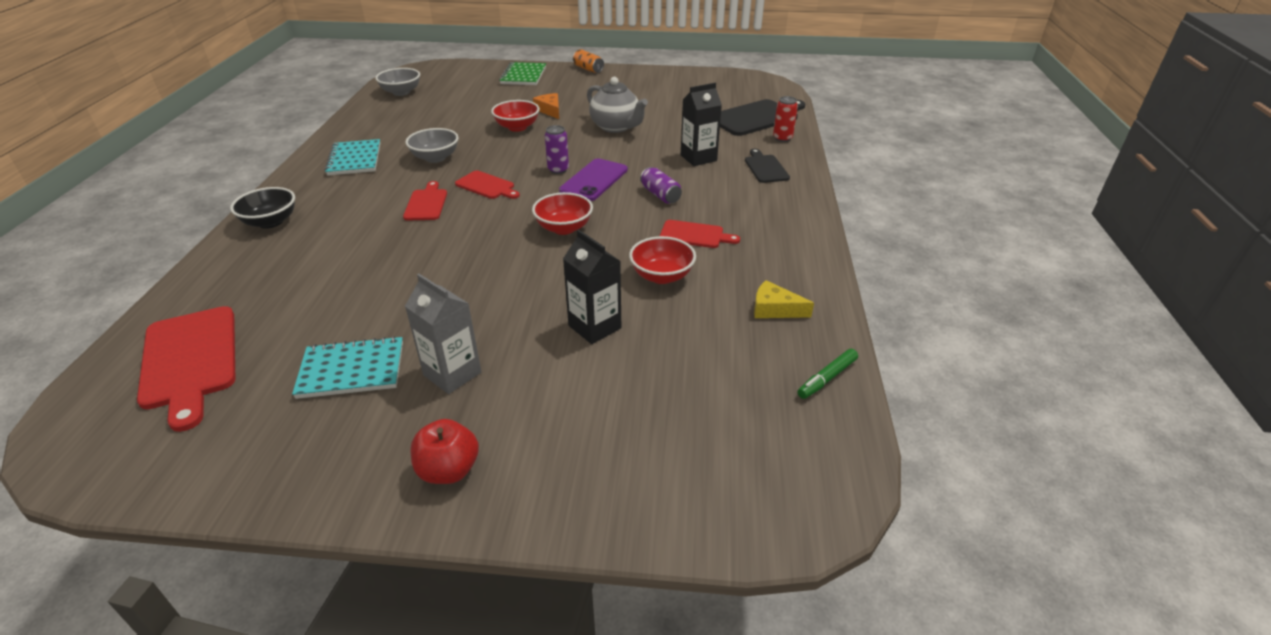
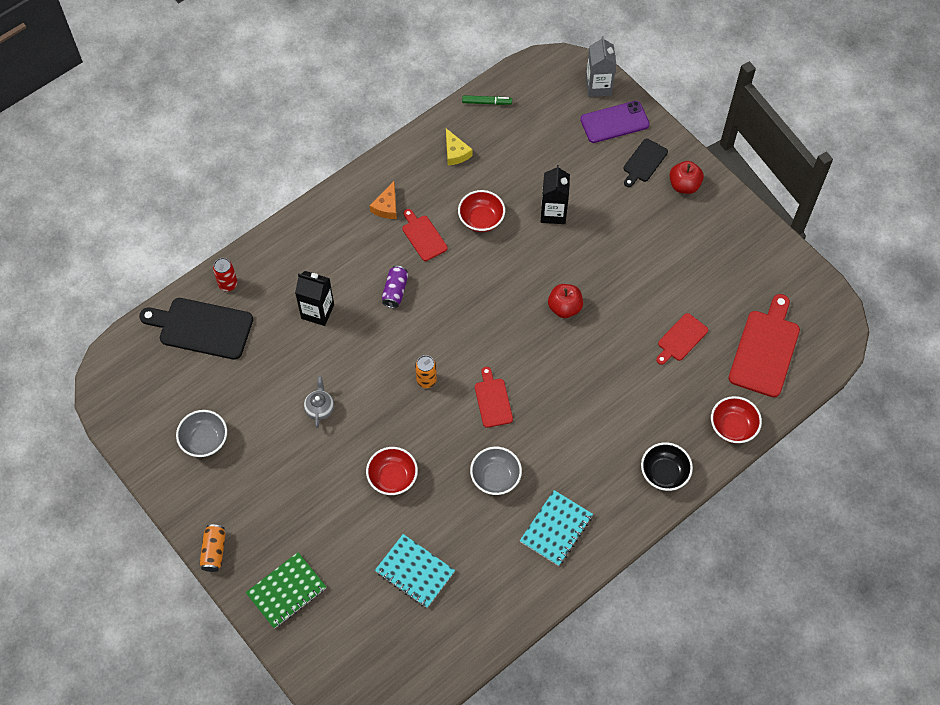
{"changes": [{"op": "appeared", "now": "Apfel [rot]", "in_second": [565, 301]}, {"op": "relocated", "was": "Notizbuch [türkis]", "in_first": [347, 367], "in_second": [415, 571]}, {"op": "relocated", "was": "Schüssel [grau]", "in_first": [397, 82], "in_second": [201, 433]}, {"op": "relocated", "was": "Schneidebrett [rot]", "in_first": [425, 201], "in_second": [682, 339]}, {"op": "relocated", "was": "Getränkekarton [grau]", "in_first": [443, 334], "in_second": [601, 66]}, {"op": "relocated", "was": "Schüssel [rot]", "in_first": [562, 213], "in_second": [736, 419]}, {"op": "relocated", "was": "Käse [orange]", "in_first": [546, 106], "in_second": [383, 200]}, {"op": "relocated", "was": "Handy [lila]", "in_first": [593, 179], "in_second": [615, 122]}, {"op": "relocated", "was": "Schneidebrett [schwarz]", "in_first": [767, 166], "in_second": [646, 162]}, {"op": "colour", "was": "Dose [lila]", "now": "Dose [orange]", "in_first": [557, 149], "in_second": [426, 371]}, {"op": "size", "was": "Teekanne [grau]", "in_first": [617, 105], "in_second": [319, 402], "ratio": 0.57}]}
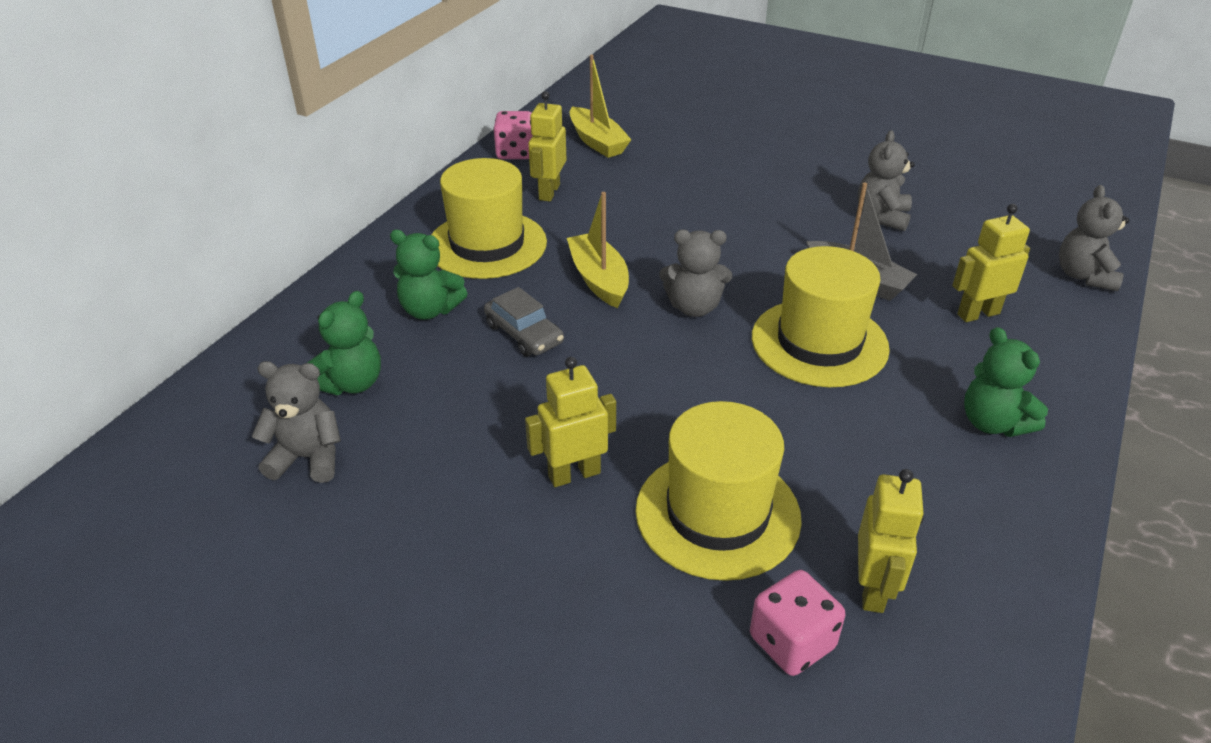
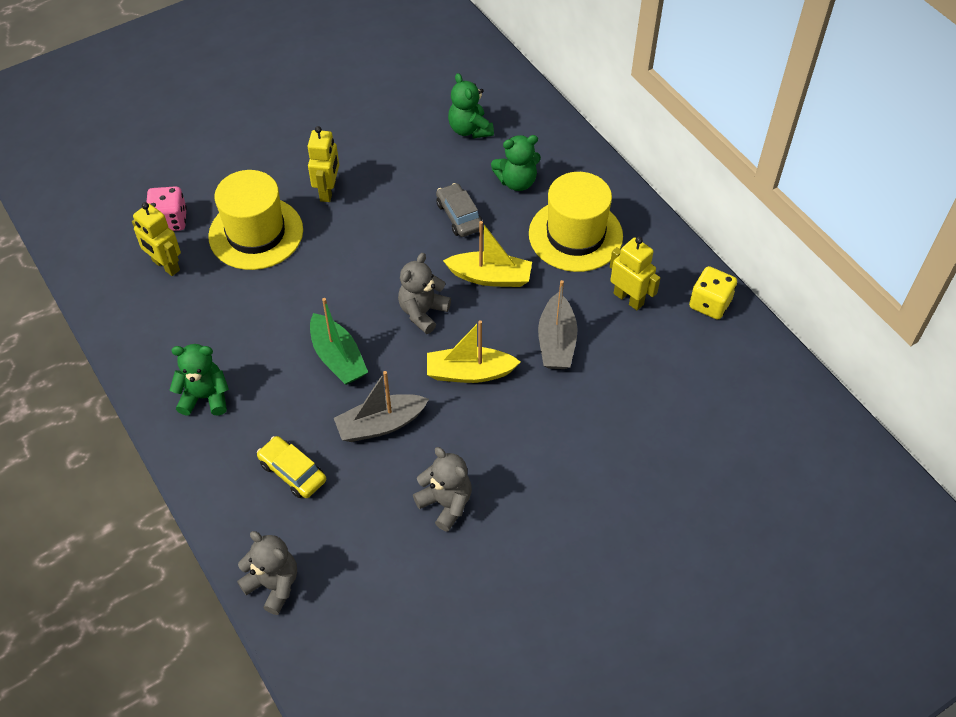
{"changes": [{"op": "missing", "was": "Teddybär [grau]", "in_first": [296, 422]}, {"op": "appeared", "now": "Boot [grau]", "in_second": [558, 324]}, {"op": "relocated", "was": "Boot [gelb]", "in_first": [601, 106], "in_second": [473, 351]}, {"op": "exchanged", "was": "Hut [gelb]", "now": "Boot [grün]", "in_first": [821, 316], "in_second": [339, 341]}, {"op": "exchanged", "was": "Roboter [gelb]", "now": "Auto [gelb]", "in_first": [991, 263], "in_second": [291, 467]}, {"op": "colour", "was": "Spielwürfel [rosa]", "now": "Spielwürfel [gelb]", "in_first": [512, 135], "in_second": [713, 293]}, {"op": "spun", "was": "Teddybär [grün]", "in_first": [429, 275], "in_second": [516, 163], "clockwise": -150}, {"op": "spun", "was": "Auto [grau]", "in_first": [524, 321], "in_second": [459, 210], "clockwise": 75}]}
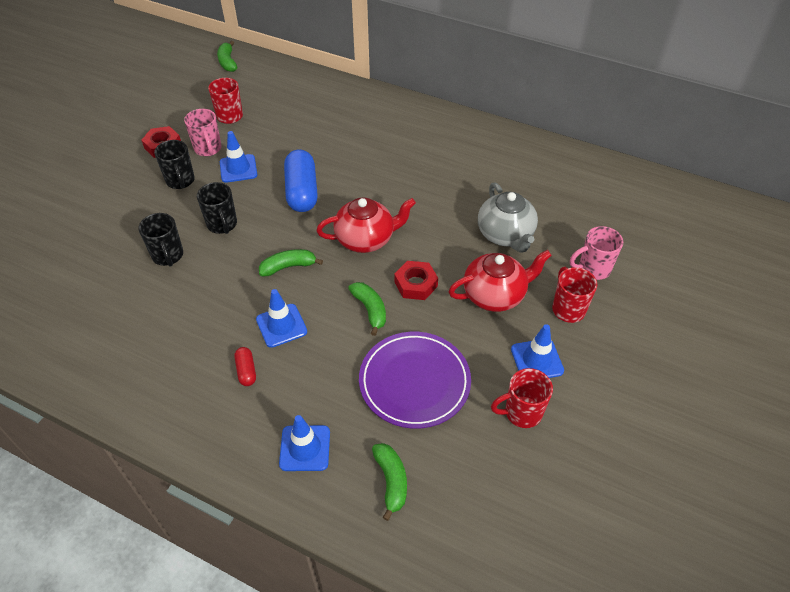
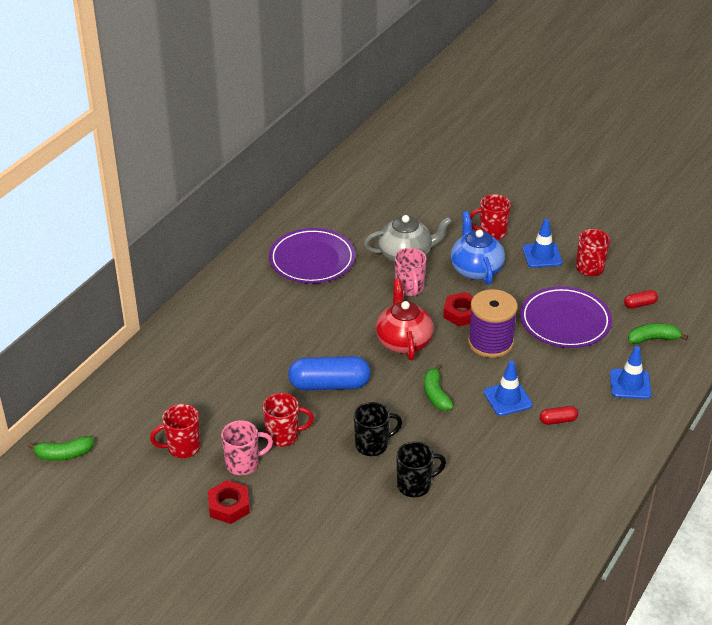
{"changes": [{"op": "missing", "was": "Tasse [schwarz]", "in_first": [174, 164]}, {"op": "appeared", "now": "Teller [lila]", "in_second": [312, 256]}, {"op": "appeared", "now": "Kapsel [rot]", "in_second": [641, 299]}, {"op": "relocated", "was": "Tasse [rosa]", "in_first": [596, 253], "in_second": [411, 272]}, {"op": "exchanged", "was": "Leitkegel [blau]", "now": "Tasse [rot]", "in_first": [238, 157], "in_second": [288, 420]}, {"op": "exchanged", "was": "Banane [grün]", "now": "Garnrolle [lila]", "in_first": [367, 309], "in_second": [493, 323]}, {"op": "colour", "was": "Teekanne [rot]", "now": "Teekanne [blau]", "in_first": [500, 281], "in_second": [477, 248]}]}
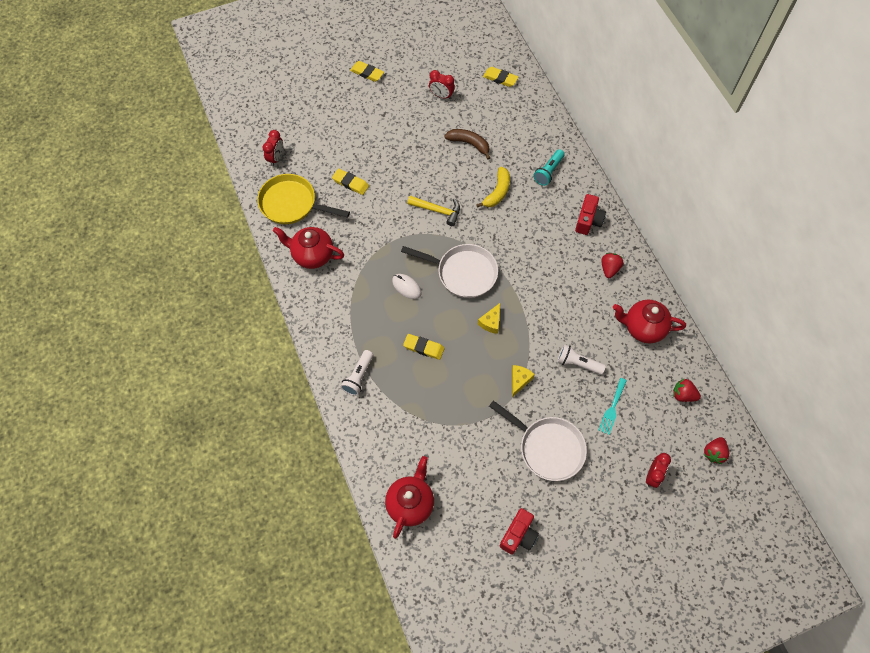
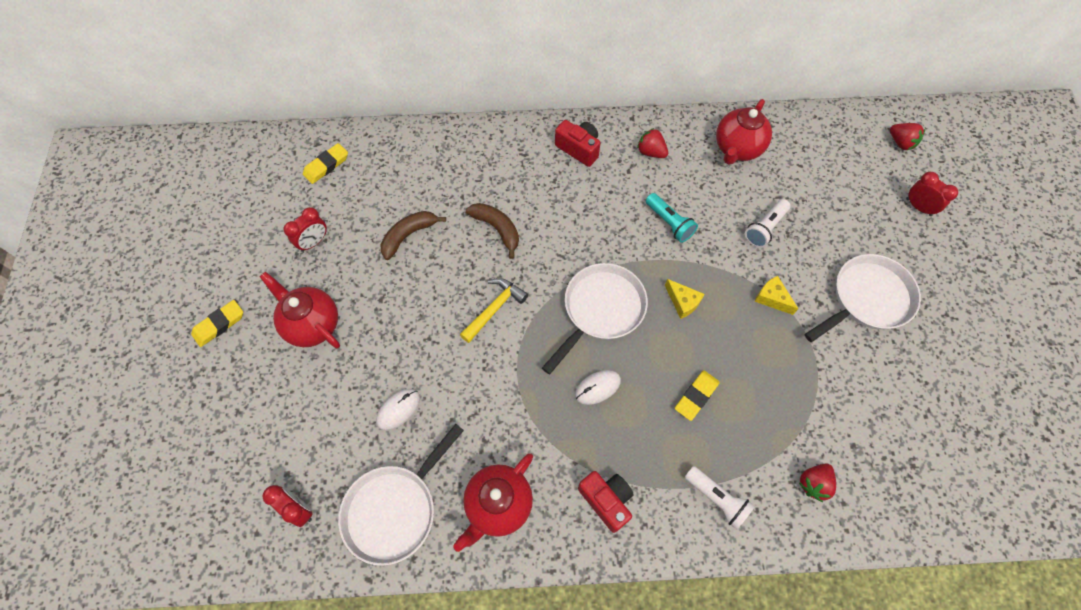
{"changes": [{"op": "missing", "was": "Gabel [türkis]", "in_first": [612, 406]}, {"op": "relocated", "was": "Teekanne [rot]", "in_first": [409, 497], "in_second": [300, 310]}, {"op": "relocated", "was": "Kamera [rot]", "in_first": [519, 531], "in_second": [606, 502]}, {"op": "relocated", "was": "Taschenlampe [türkis]", "in_first": [549, 167], "in_second": [672, 218]}, {"op": "relocated", "was": "Erdbeere [rot]", "in_first": [687, 390], "in_second": [817, 482]}, {"op": "exchanged", "was": "Radiergummi [gelb]", "now": "Computermaus [weiß]", "in_first": [350, 182], "in_second": [398, 409]}, {"op": "colour", "was": "Pfanne [gelb]", "now": "Pfanne [weiß]", "in_first": [303, 199], "in_second": [401, 495]}, {"op": "colour", "was": "Banane [gelb]", "now": "Banane [braun]", "in_first": [493, 187], "in_second": [492, 231]}]}
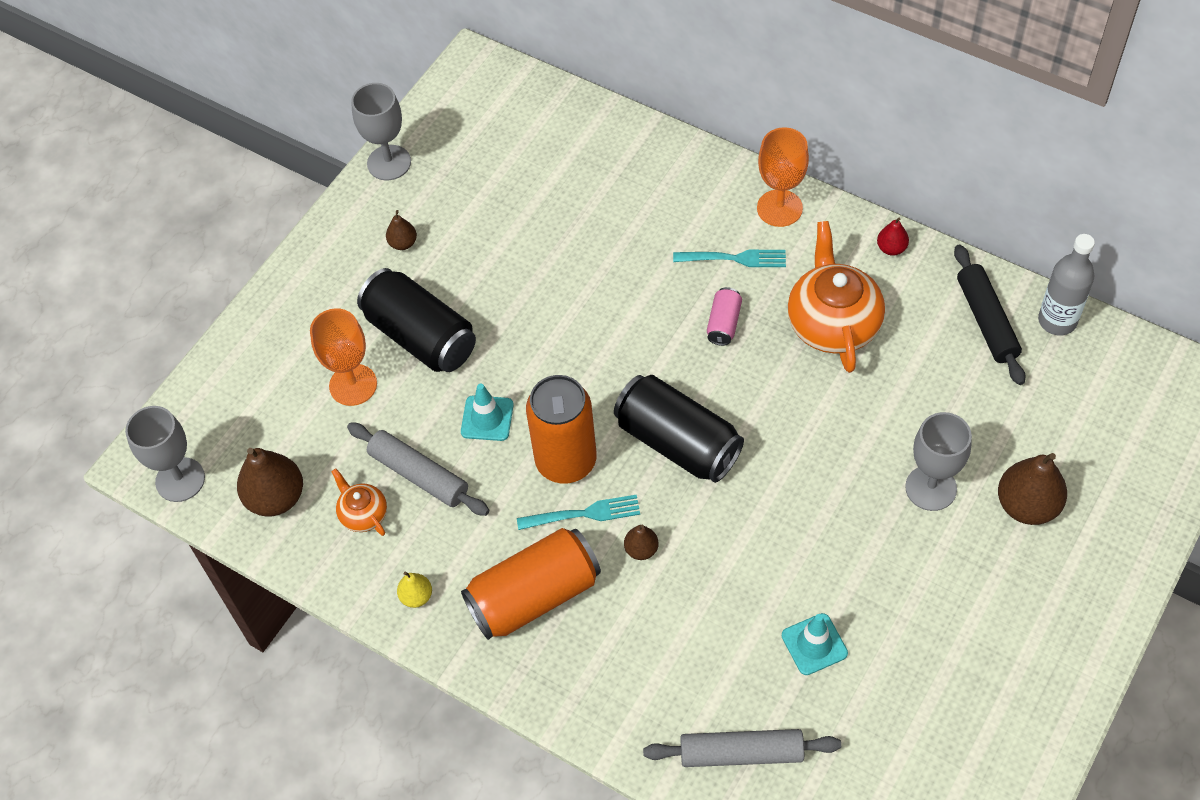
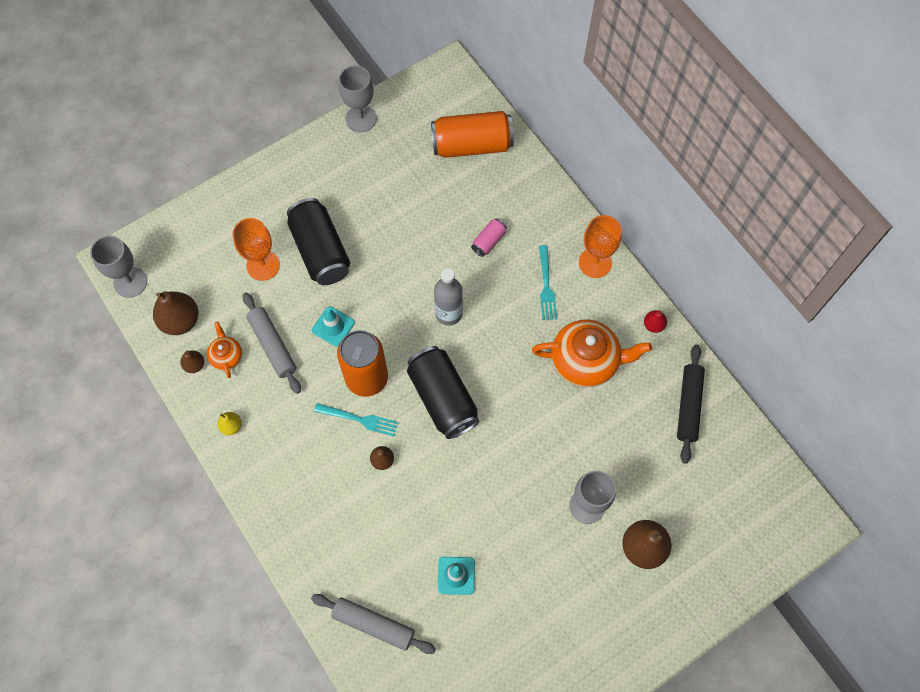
{"changes": [{"op": "relocated", "was": "Birne [braun]", "in_first": [401, 230], "in_second": [192, 361]}, {"op": "relocated", "was": "Dose [orange]", "in_first": [531, 584], "in_second": [472, 134]}, {"op": "relocated", "was": "Dose [rosa]", "in_first": [724, 316], "in_second": [489, 238]}, {"op": "relocated", "was": "Flasche [grau]", "in_first": [1066, 284], "in_second": [448, 297]}, {"op": "spun", "was": "Gabel [türkis]", "in_first": [729, 258], "in_second": [548, 282], "clockwise": 60}, {"op": "spun", "was": "Teekanne [orange]", "in_first": [836, 297], "in_second": [592, 353], "clockwise": 75}]}
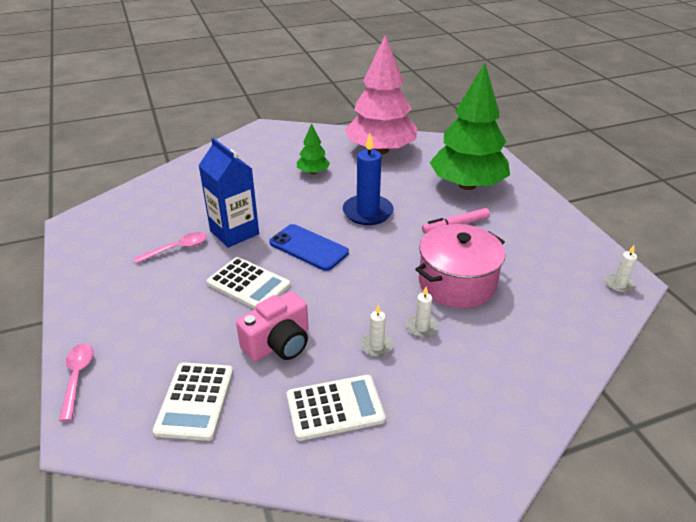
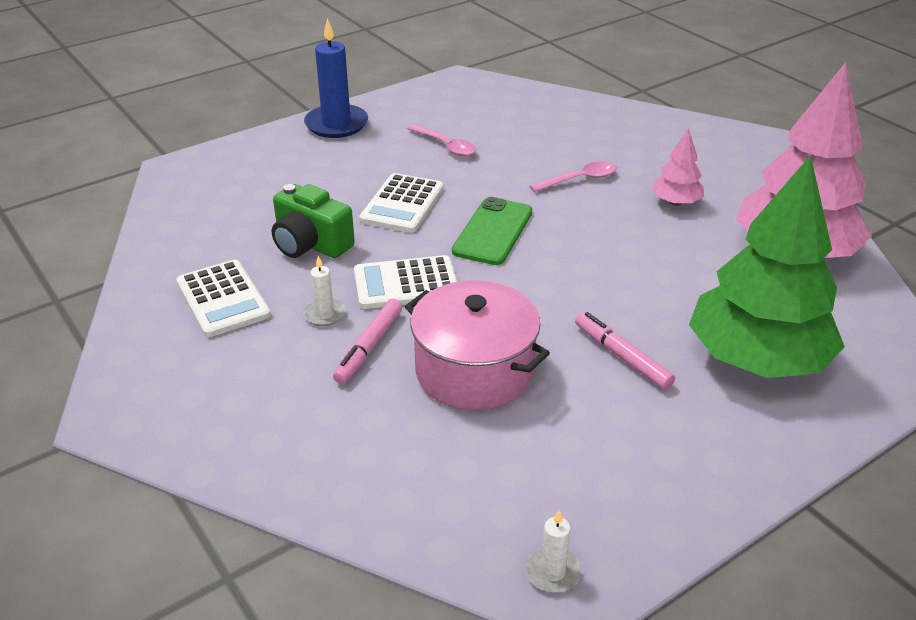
{"changes": [{"op": "missing", "was": "Getränkekarton [blau]", "in_first": [228, 193]}, {"op": "relocated", "was": "Löffel [rosa]", "in_first": [76, 383], "in_second": [573, 176]}, {"op": "relocated", "was": "Taschenrechner [weiß]", "in_first": [193, 401], "in_second": [405, 282]}, {"op": "relocated", "was": "Kerze [blau]", "in_first": [368, 179], "in_second": [336, 78]}, {"op": "exchanged", "was": "Kerze [weiß]", "now": "Filzstift [rosa]", "in_first": [422, 312], "in_second": [367, 341]}, {"op": "colour", "was": "Kamera [rosa]", "now": "Kamera [grün]", "in_first": [272, 326], "in_second": [313, 221]}, {"op": "colour", "was": "Handy [blau]", "now": "Handy [grün]", "in_first": [309, 247], "in_second": [492, 231]}, {"op": "colour", "was": "Baum [grün]", "now": "Baum [rosa]", "in_first": [313, 149], "in_second": [677, 167]}]}
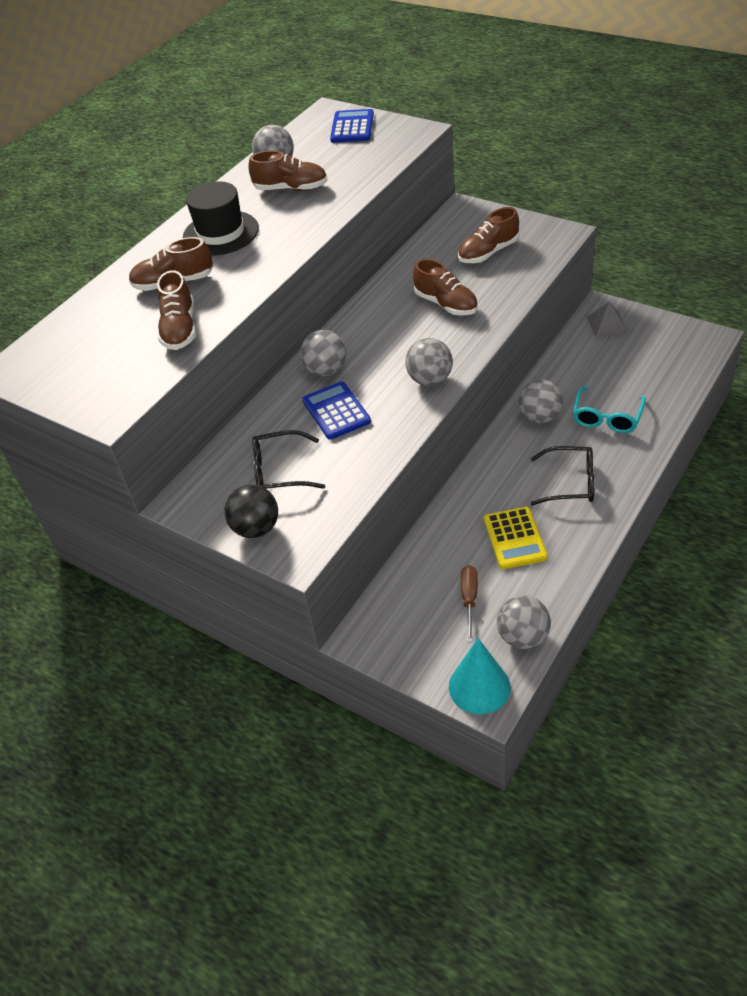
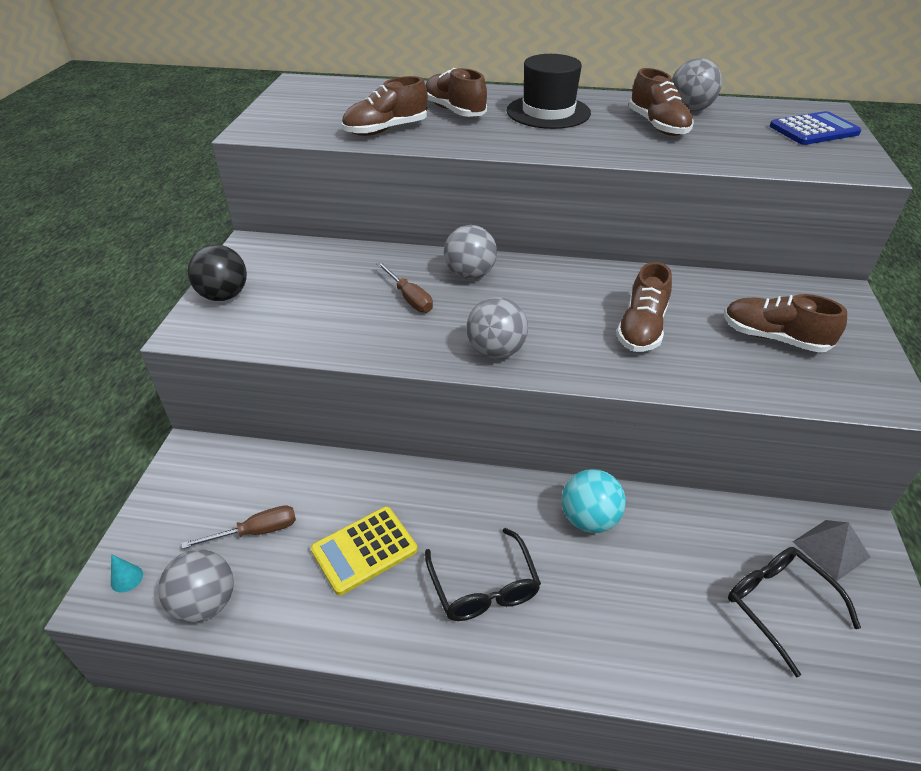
{"changes": [{"op": "missing", "was": "Brille [türkis]", "in_first": [609, 410]}, {"op": "relocated", "was": "Brille [schwarz]", "in_first": [289, 459], "in_second": [794, 612]}, {"op": "exchanged", "was": "Taschenrechner [blau]", "now": "Schraubenzieher [braun]", "in_first": [336, 411], "in_second": [405, 287]}, {"op": "colour", "was": "Ball [grau]", "now": "Ball [türkis]", "in_first": [541, 401], "in_second": [594, 501]}, {"op": "size", "was": "Kegel [türkis]", "in_first": [480, 676], "in_second": [127, 573], "ratio": 0.41}]}
